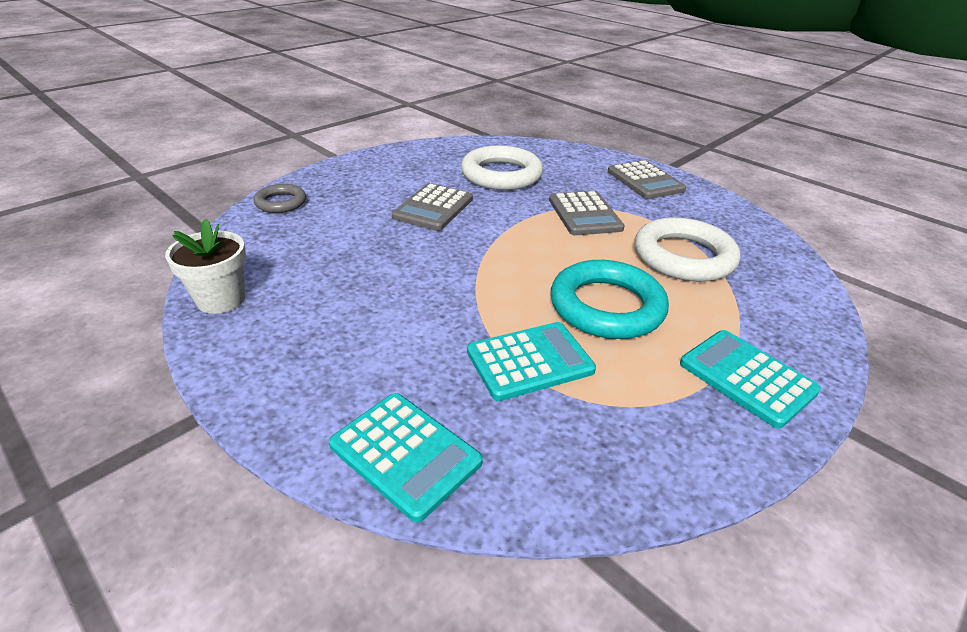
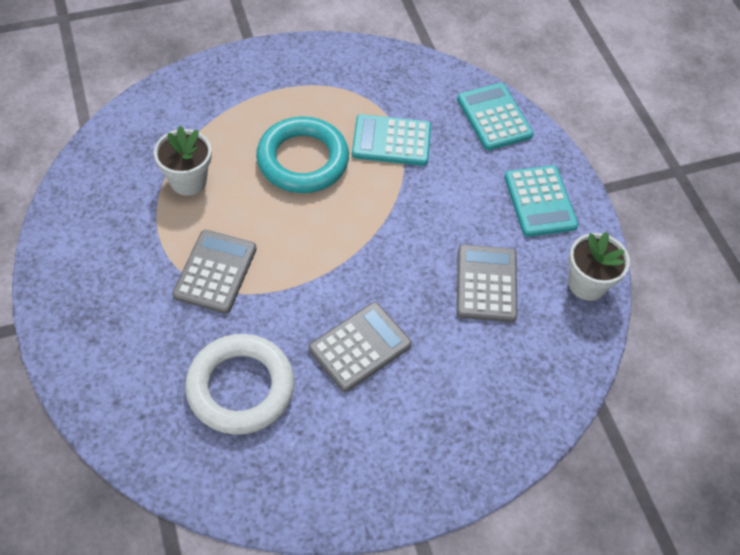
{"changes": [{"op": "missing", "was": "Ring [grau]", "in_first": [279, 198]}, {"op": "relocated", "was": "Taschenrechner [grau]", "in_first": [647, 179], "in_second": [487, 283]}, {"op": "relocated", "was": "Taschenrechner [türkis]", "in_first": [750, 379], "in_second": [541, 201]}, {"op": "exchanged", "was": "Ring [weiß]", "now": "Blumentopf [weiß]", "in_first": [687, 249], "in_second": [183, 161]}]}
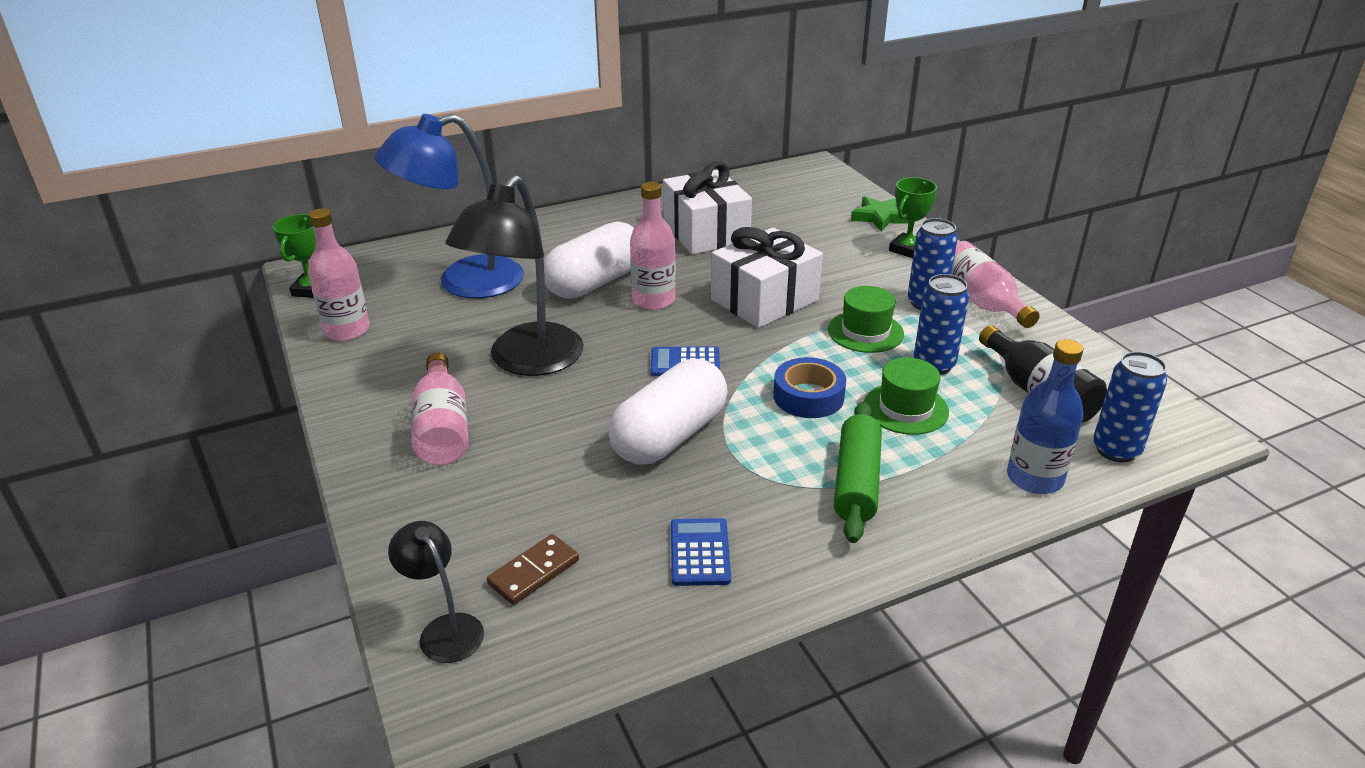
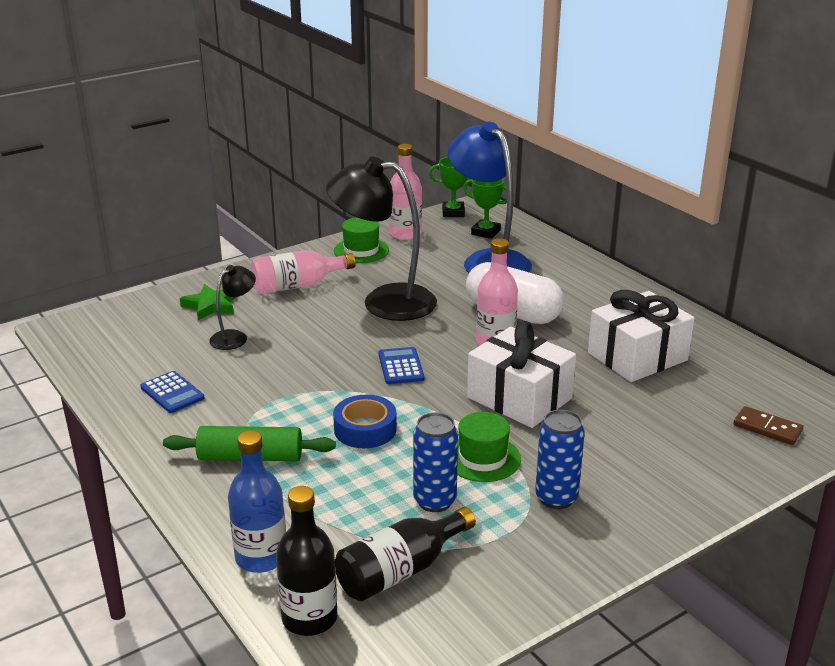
{"changes": [{"op": "missing", "was": "Kapsel [weiß]", "in_first": [668, 411]}, {"op": "missing", "was": "Flasche [rosa]", "in_first": [996, 284]}, {"op": "relocated", "was": "Lampe [schwarz]", "in_first": [436, 592], "in_second": [232, 307]}, {"op": "relocated", "was": "Dominostein [braun]", "in_first": [533, 569], "in_second": [768, 425]}, {"op": "relocated", "was": "Stern [grün]", "in_first": [879, 214], "in_second": [208, 302]}, {"op": "relocated", "was": "Hut [grün]", "in_first": [906, 396], "in_second": [361, 240]}, {"op": "relocated", "was": "Pokal [grün]", "in_first": [913, 217], "in_second": [485, 208]}, {"op": "exchanged", "was": "Dose [blau]", "now": "Flasche [schwarz]", "in_first": [1130, 407], "in_second": [306, 561]}, {"op": "spun", "was": "Taschenrechner [blau]", "in_first": [701, 552], "in_second": [172, 392], "clockwise": 60}]}
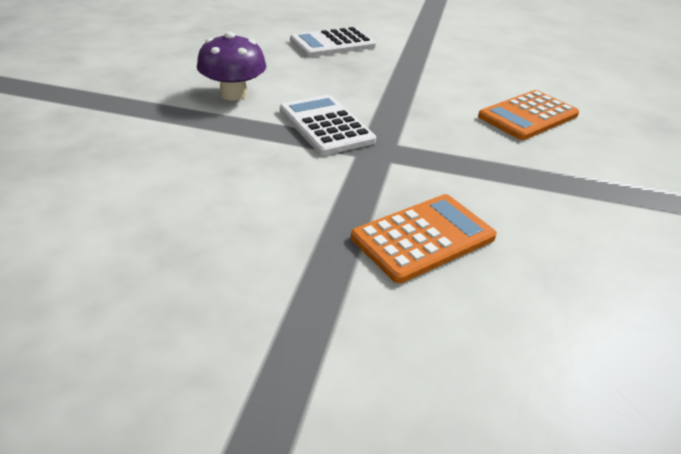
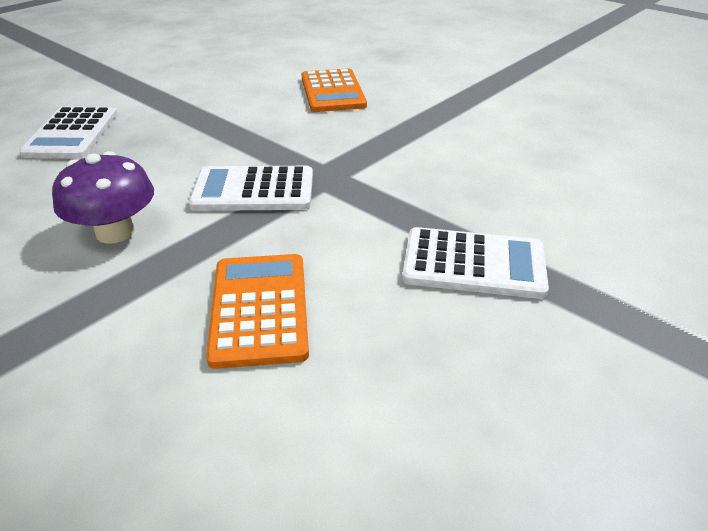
{"changes": [{"op": "appeared", "now": "Taschenrechner [weiß]", "in_second": [475, 263]}, {"op": "relocated", "was": "Taschenrechner [orange]", "in_first": [424, 238], "in_second": [257, 311]}]}
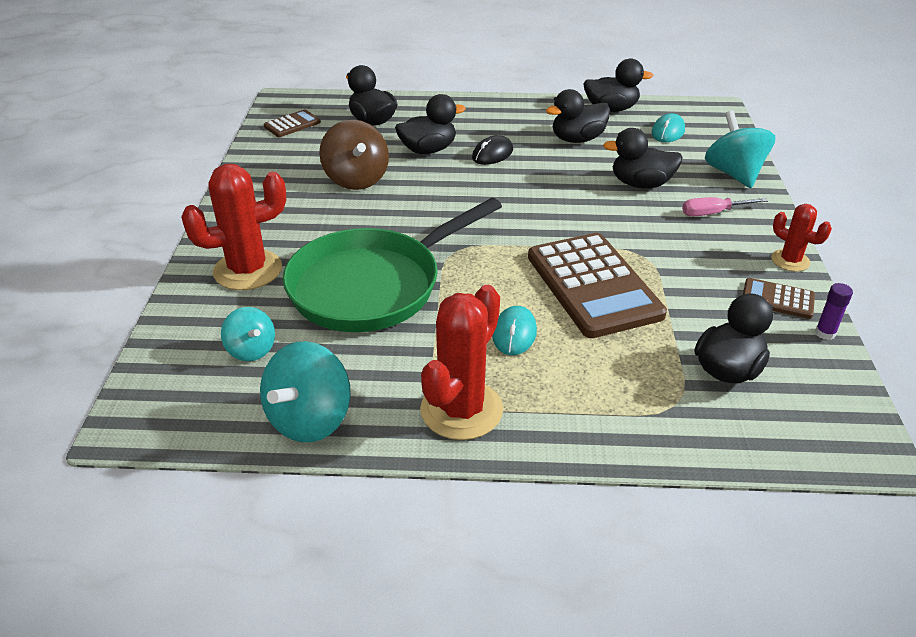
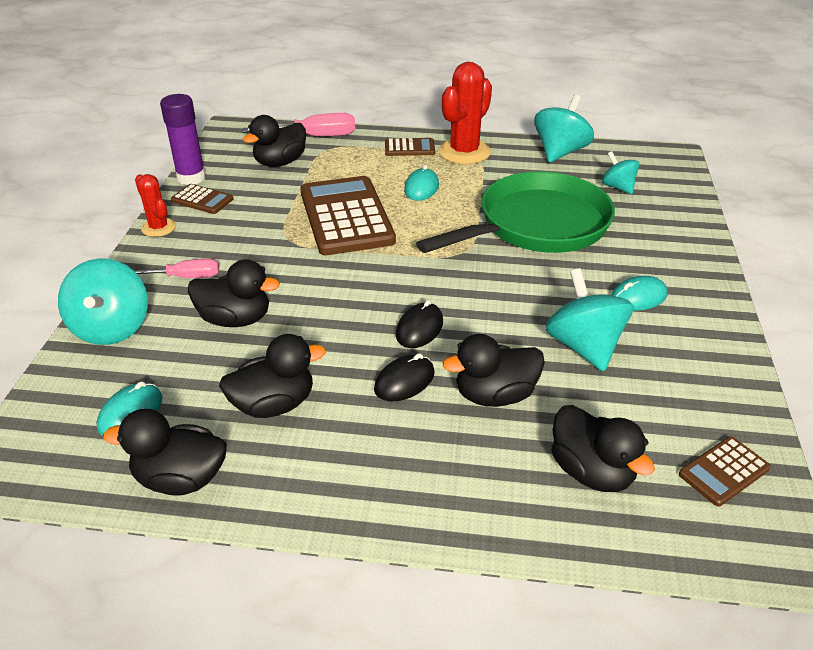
{"changes": [{"op": "missing", "was": "Kaktus [rot]", "in_first": [233, 227]}, {"op": "appeared", "now": "Schraubenzieher [rosa]", "in_second": [298, 125]}, {"op": "appeared", "now": "Taschenrechner [braun]", "in_second": [410, 147]}, {"op": "appeared", "now": "Computermaus [schwarz]", "in_second": [419, 324]}, {"op": "appeared", "now": "Computermaus [türkis]", "in_second": [639, 293]}, {"op": "colour", "was": "Kreisel [braun]", "now": "Kreisel [türkis]", "in_first": [354, 155], "in_second": [589, 320]}, {"op": "size", "was": "Klebestift [lila]", "in_first": [834, 311], "in_second": [183, 139], "ratio": 1.96}]}
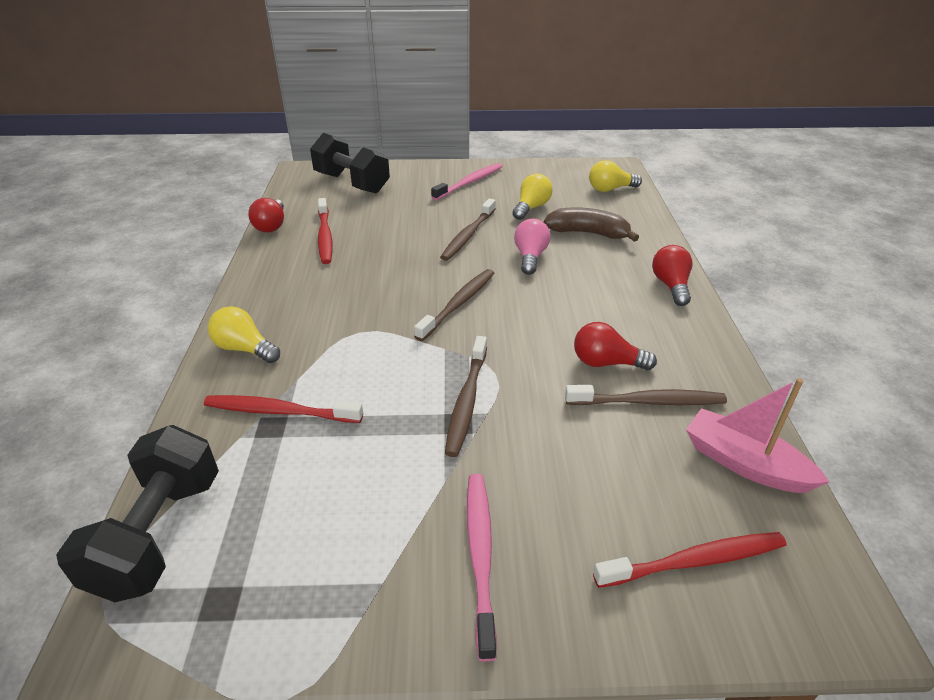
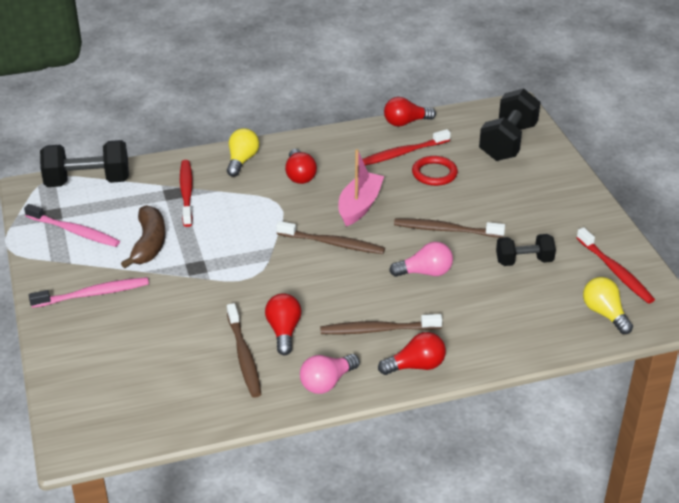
{"changes": [{"op": "appeared", "now": "Glühbirne [rot]", "in_second": [301, 166]}, {"op": "appeared", "now": "Glühbirne [rosa]", "in_second": [330, 374]}, {"op": "appeared", "now": "Ring [rot]", "in_second": [435, 171]}, {"op": "relocated", "was": "Zahnbürste [rosa]", "in_first": [467, 181], "in_second": [72, 225]}, {"op": "relocated", "was": "Zahnbürste [braun]", "in_first": [466, 396], "in_second": [381, 324]}, {"op": "relocated", "was": "Banane [braun]", "in_first": [591, 224], "in_second": [143, 236]}, {"op": "relocated", "was": "Zahnbürste [rot]", "in_first": [689, 560], "in_second": [615, 265]}, {"op": "relocated", "was": "Boot [rosa]", "in_first": [757, 435], "in_second": [361, 187]}, {"op": "exchanged", "was": "Glühbirne [gelb]", "now": "Hantel [schwarz]", "in_first": [533, 197], "in_second": [526, 250]}]}
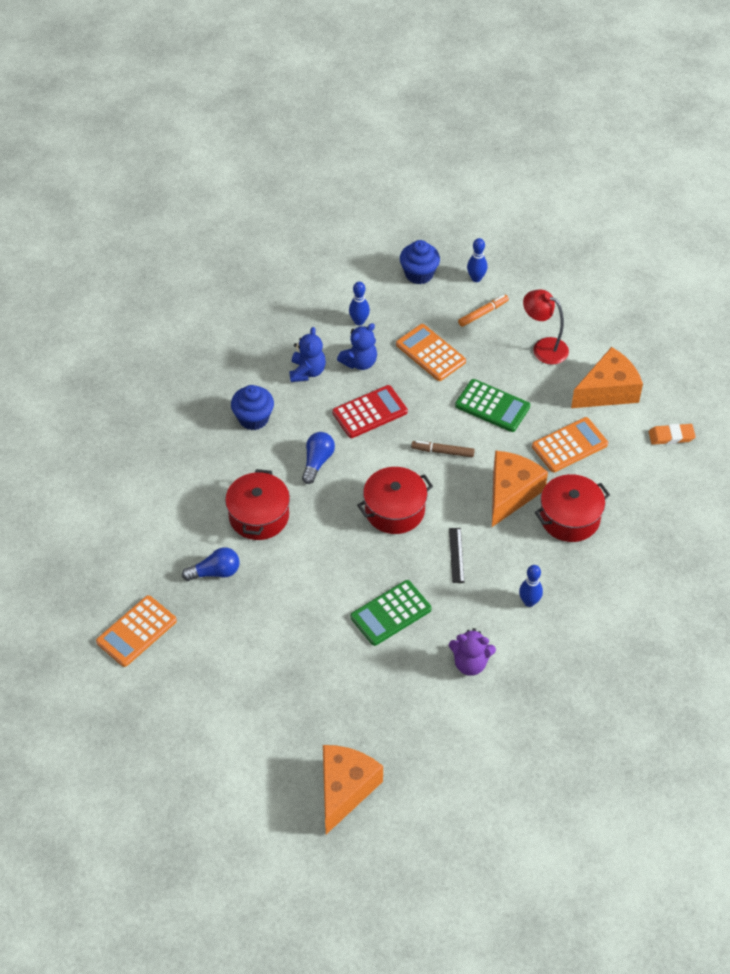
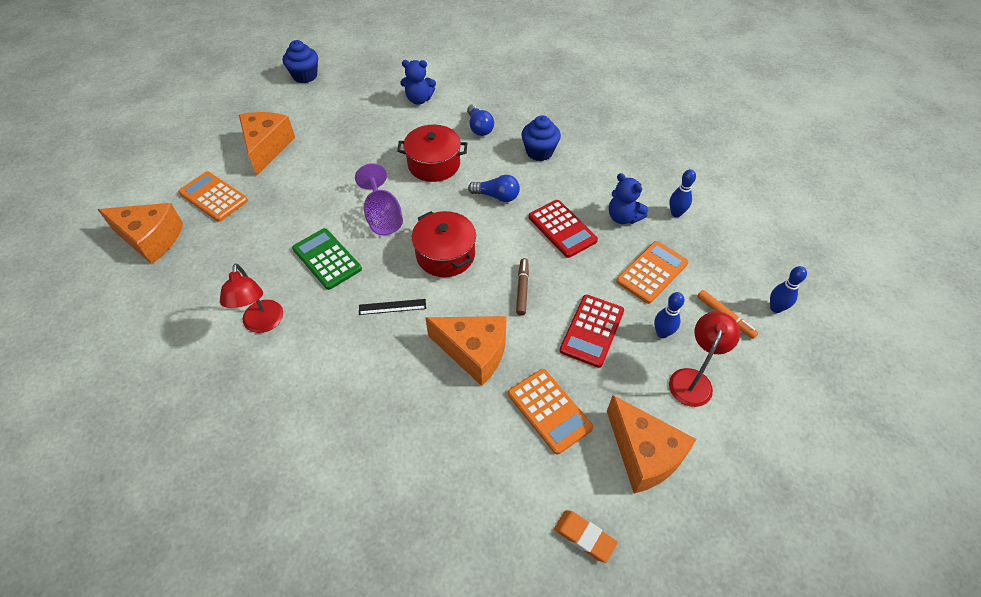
{"changes": [{"op": "missing", "was": "Kochtopf [rot]", "in_first": [572, 508]}, {"op": "appeared", "now": "Käse [orange]", "in_second": [267, 143]}, {"op": "appeared", "now": "Kelch [lila]", "in_second": [379, 199]}, {"op": "relocated", "was": "Taschenrechner [orange]", "in_first": [136, 631], "in_second": [213, 197]}, {"op": "relocated", "was": "Glühbirne [blau]", "in_first": [211, 564], "in_second": [480, 120]}, {"op": "relocated", "was": "Teddybär [blau]", "in_first": [307, 354], "in_second": [418, 82]}, {"op": "relocated", "was": "Muffin [blau]", "in_first": [420, 262], "in_second": [300, 61]}, {"op": "relocated", "was": "Bowlingkegel [blau]", "in_first": [531, 586], "in_second": [669, 315]}, {"op": "exchanged", "was": "Teddybär [lila]", "now": "Lampe [rot]", "in_first": [472, 652], "in_second": [251, 298]}, {"op": "colour", "was": "Taschenrechner [grün]", "now": "Taschenrechner [rot]", "in_first": [492, 405], "in_second": [592, 331]}, {"op": "spun", "was": "Radiergummi [orange]", "in_first": [672, 434], "in_second": [586, 536], "clockwise": -45}]}
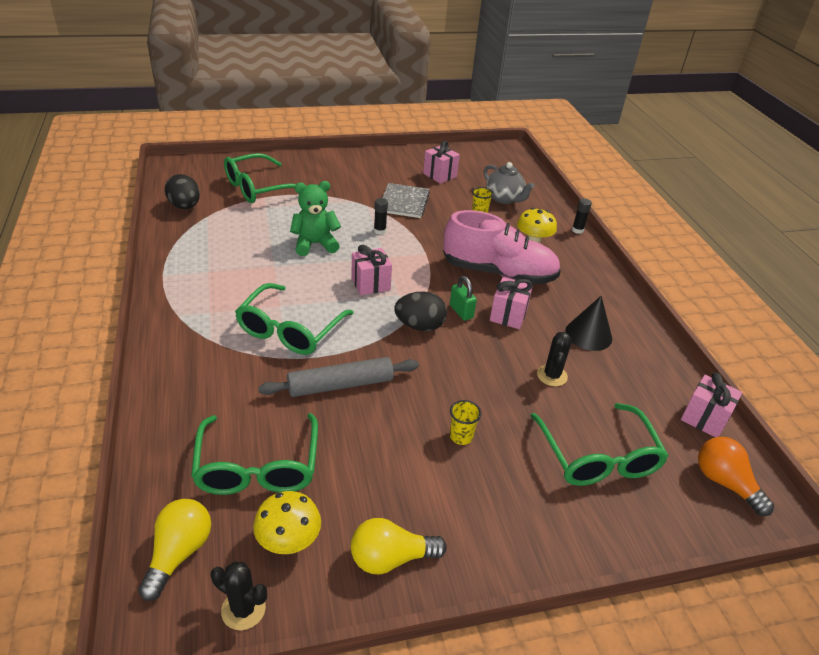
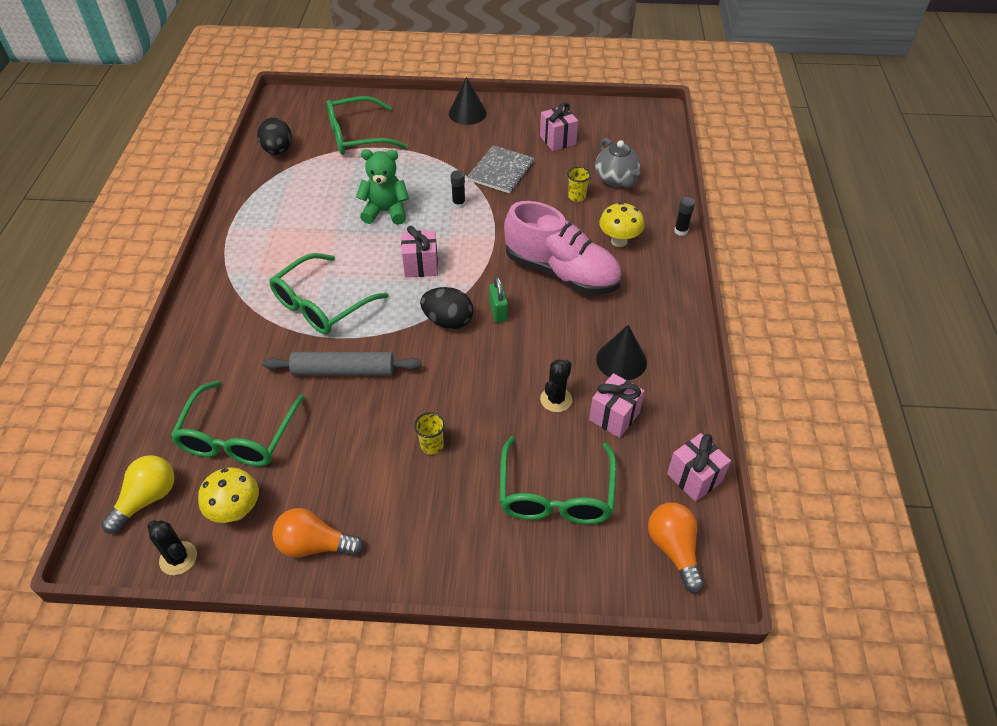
{"changes": [{"op": "appeared", "now": "Kegel [schwarz]", "in_second": [468, 101]}, {"op": "relocated", "was": "Geschenk [rosa]", "in_first": [511, 303], "in_second": [617, 405]}, {"op": "colour", "was": "Glühbirne [gelb]", "now": "Glühbirne [orange]", "in_first": [399, 546], "in_second": [317, 533]}]}
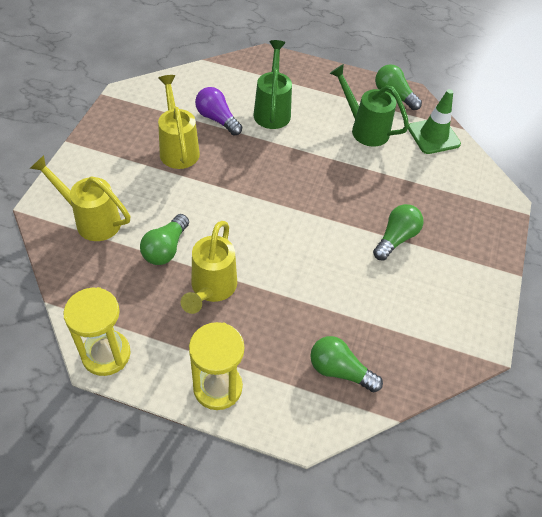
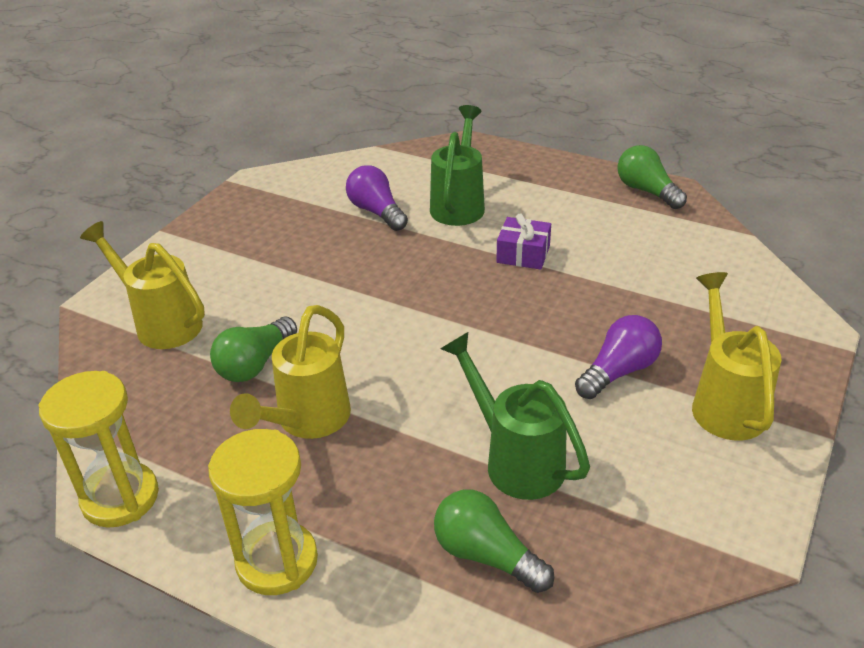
{"changes": [{"op": "missing", "was": "Leitkegel [grün]", "in_first": [434, 121]}, {"op": "appeared", "now": "Geschenk [lila]", "in_second": [523, 242]}, {"op": "relocated", "was": "Gießkanne [gelb]", "in_first": [179, 122], "in_second": [737, 356]}, {"op": "relocated", "was": "Gießkanne [grün]", "in_first": [369, 105], "in_second": [515, 416]}, {"op": "colour", "was": "Glühbirne [grün]", "now": "Glühbirne [lila]", "in_first": [398, 232], "in_second": [618, 357]}]}
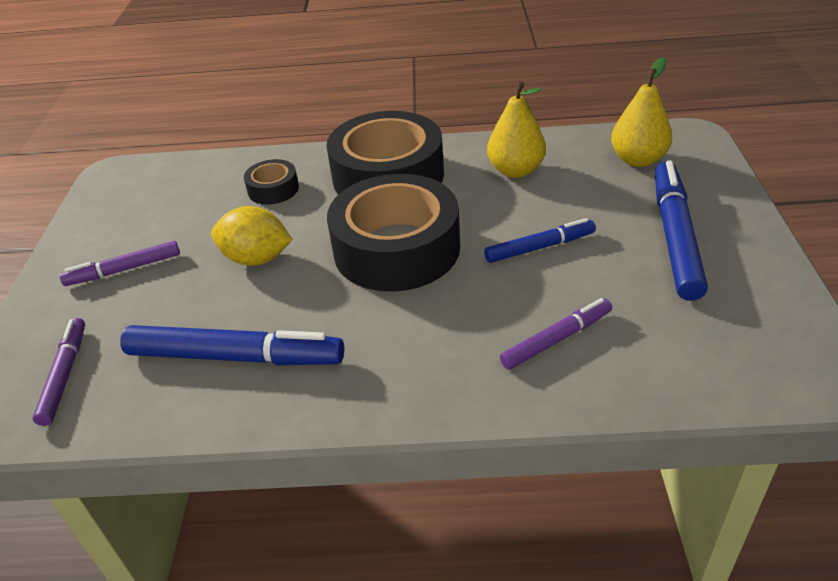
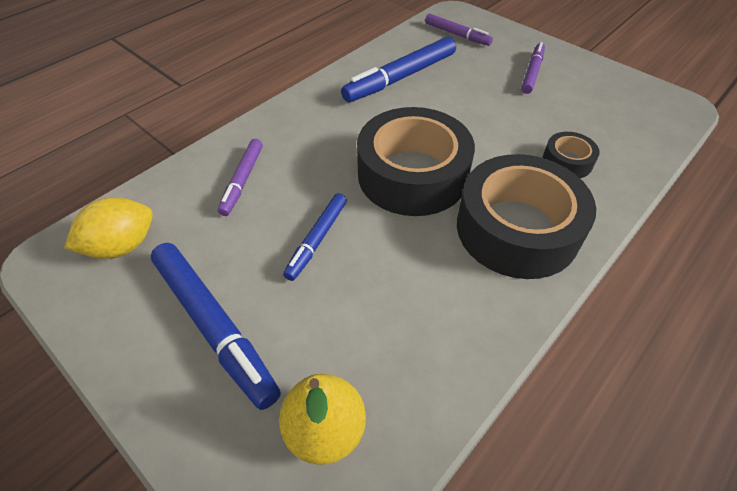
{"changes": [{"op": "missing", "was": "Birne [gelb]", "in_first": [516, 130]}, {"op": "relocated", "was": "Zitrone [gelb]", "in_first": [252, 236], "in_second": [108, 228]}]}
